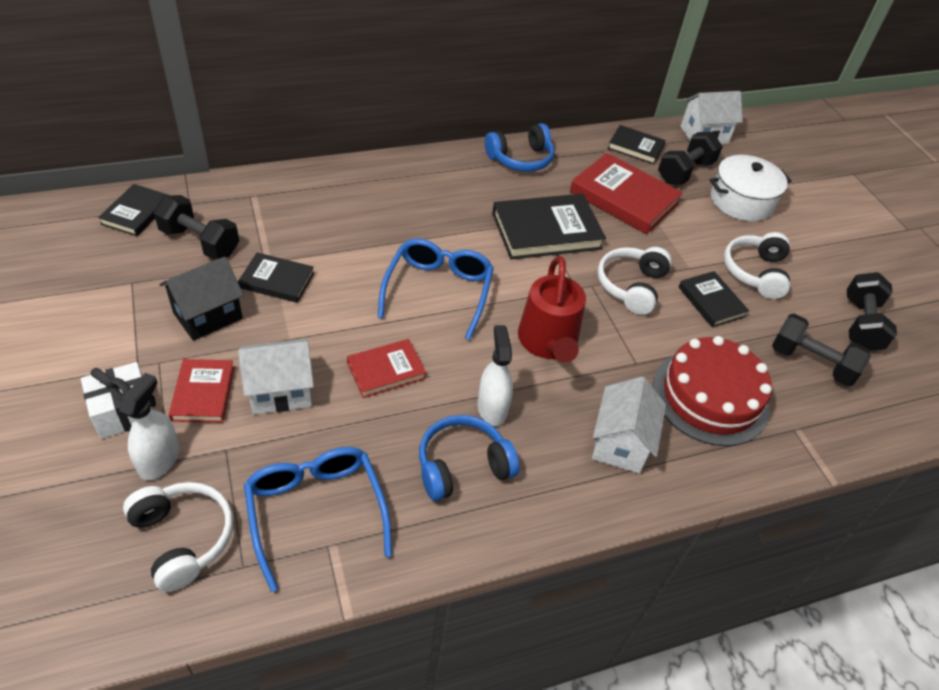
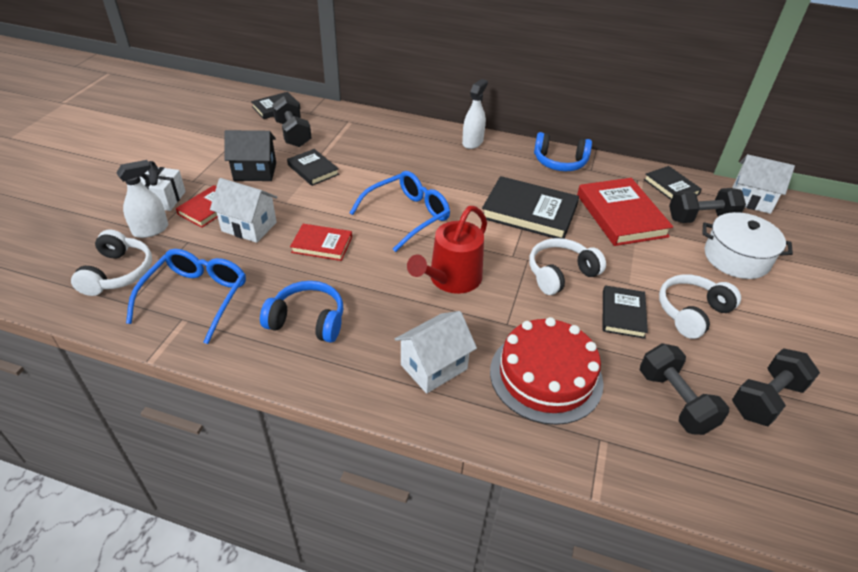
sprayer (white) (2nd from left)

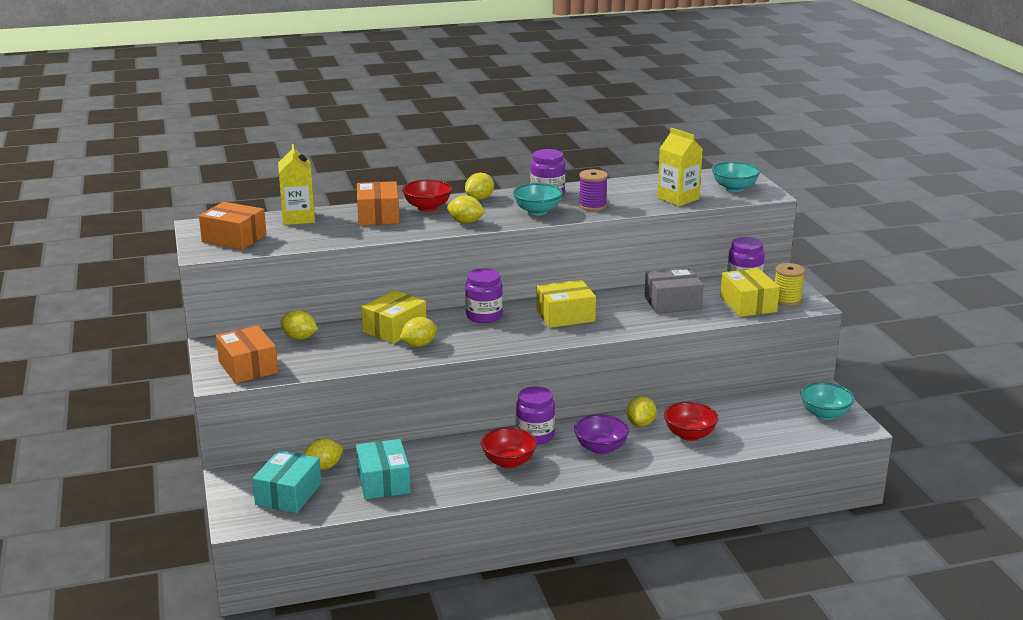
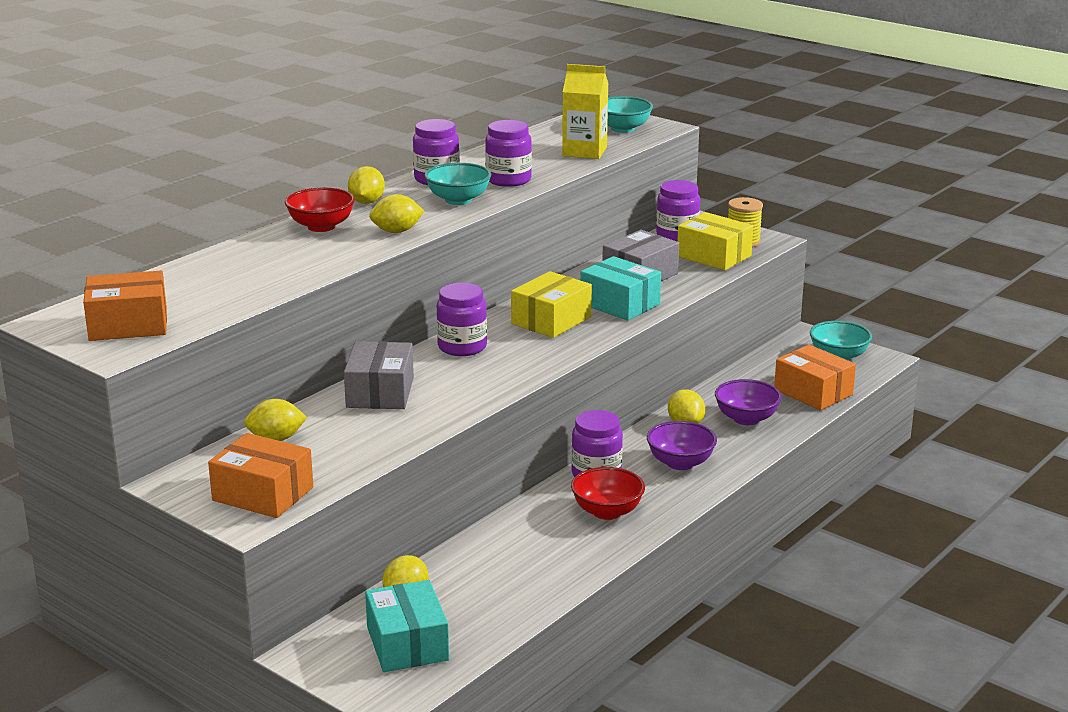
carton (yellow) (1st from left in the first image); preserve jar (violet) (3rd from left); box (bright orange) (3rd from left); box (grey) (1st from left); lemon (yellow) (3rd from left in the first image); serving bowl (violet) (2nd from left); box (aqua) (2nd from left)

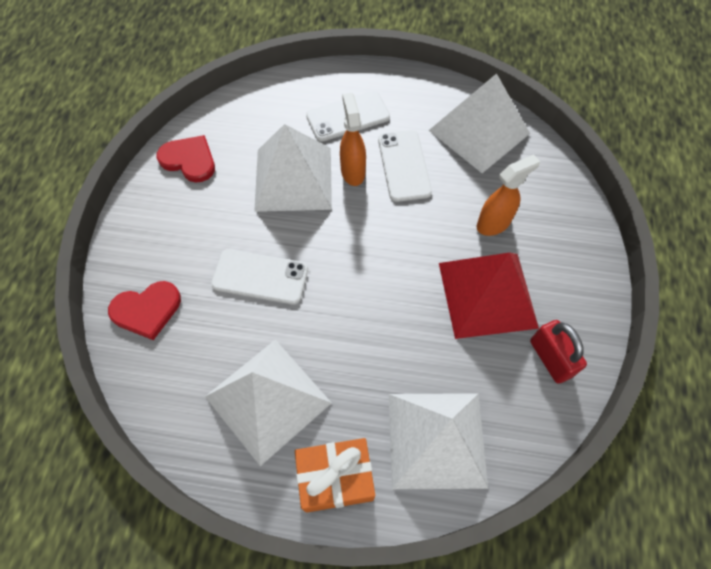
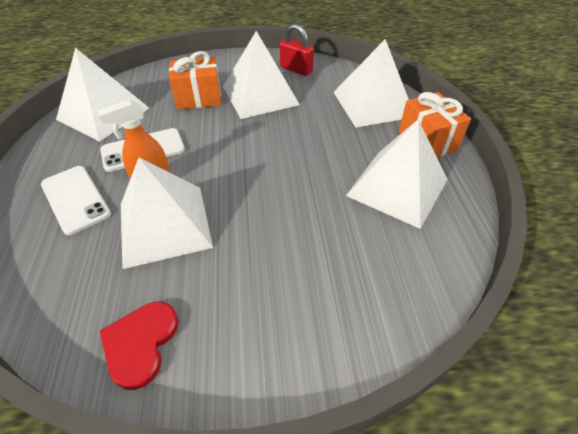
present (bright orange) (1st from left); mobile phone (white) (1st from left in the first image); solid pyramid (white) (3rd from left); heart shape (scarlet) (1st from left in the first image); padlock (scarlet)

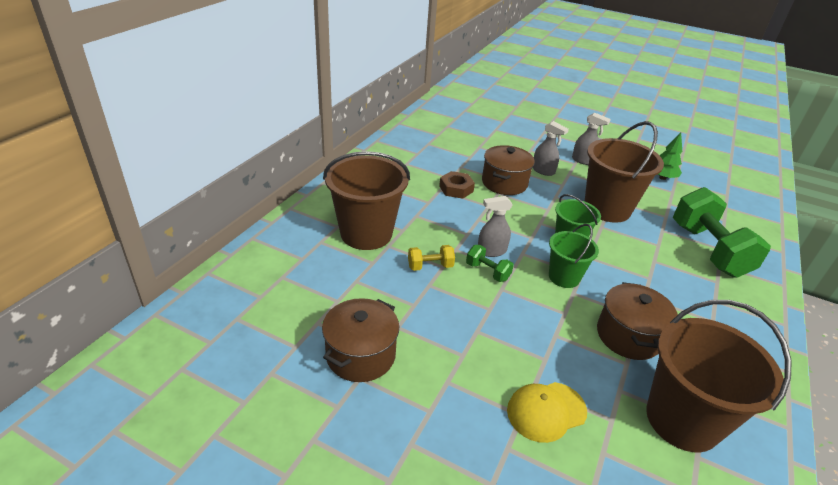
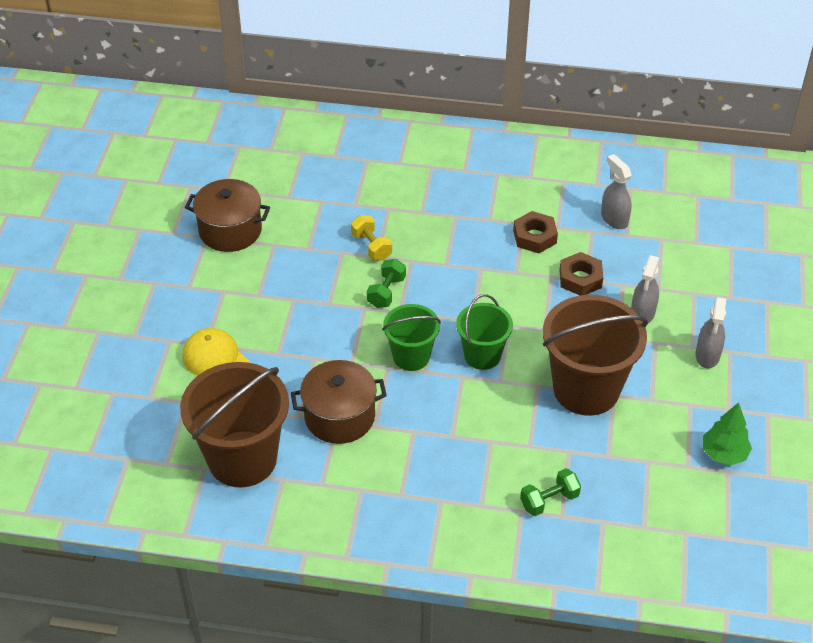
hexagon nut (russet) (2nd from left); pail (russet) (1st from left in the first image); hand weight (green) (2nd from left); sprayer (grey) (1st from left)

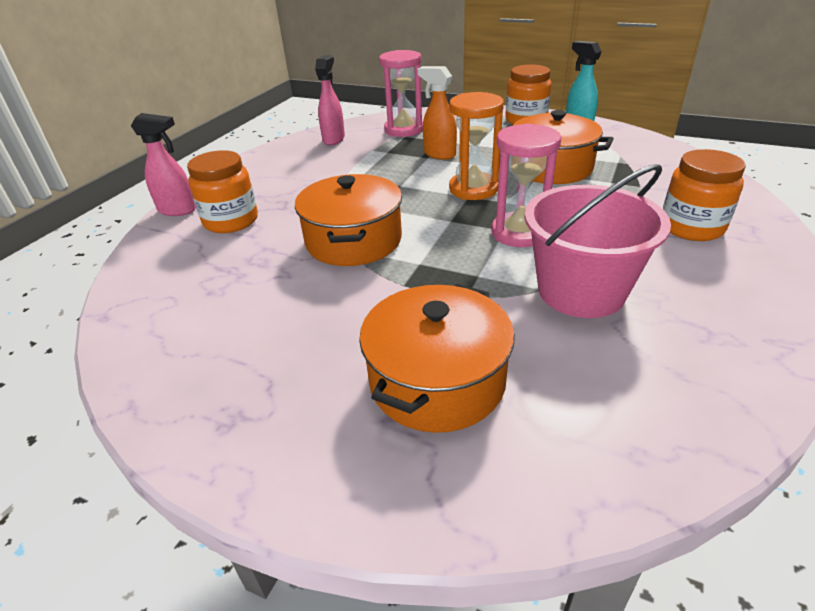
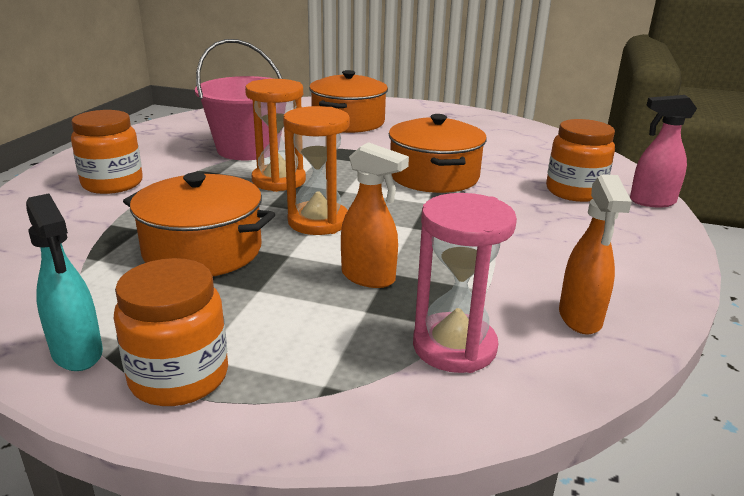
sprayer (bright orange) (2nd from left); hourglass (bright orange) (1st from left)

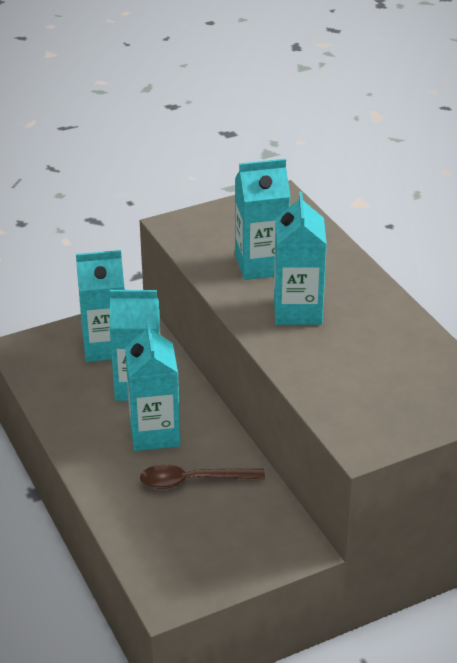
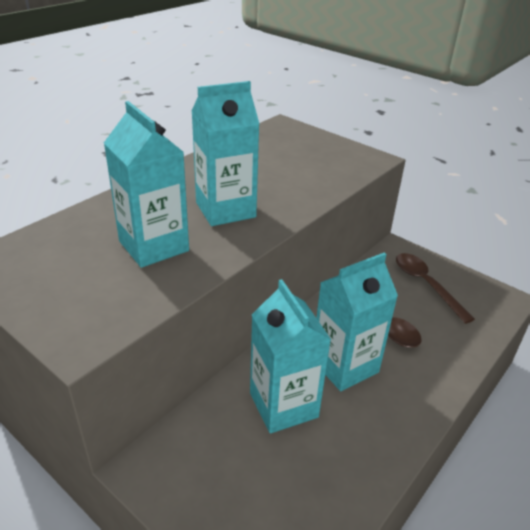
carton (aqua) (1st from left in the first image); teaspoon (russet) (2nd from left)

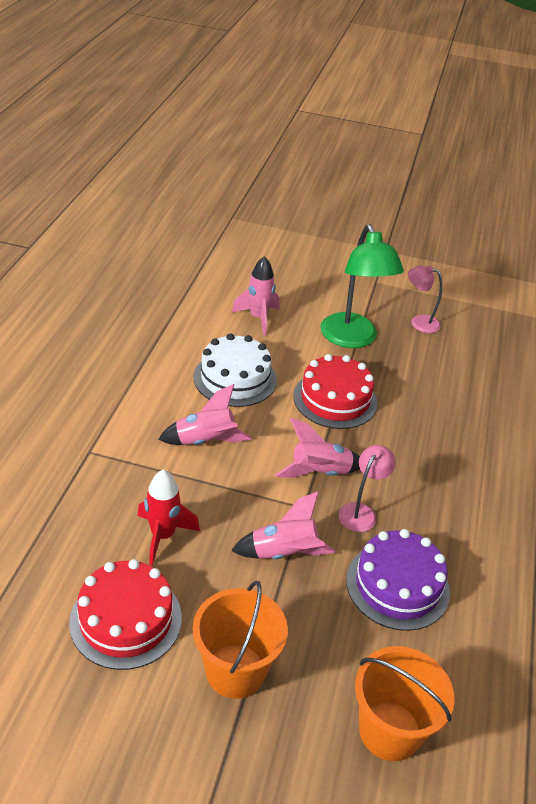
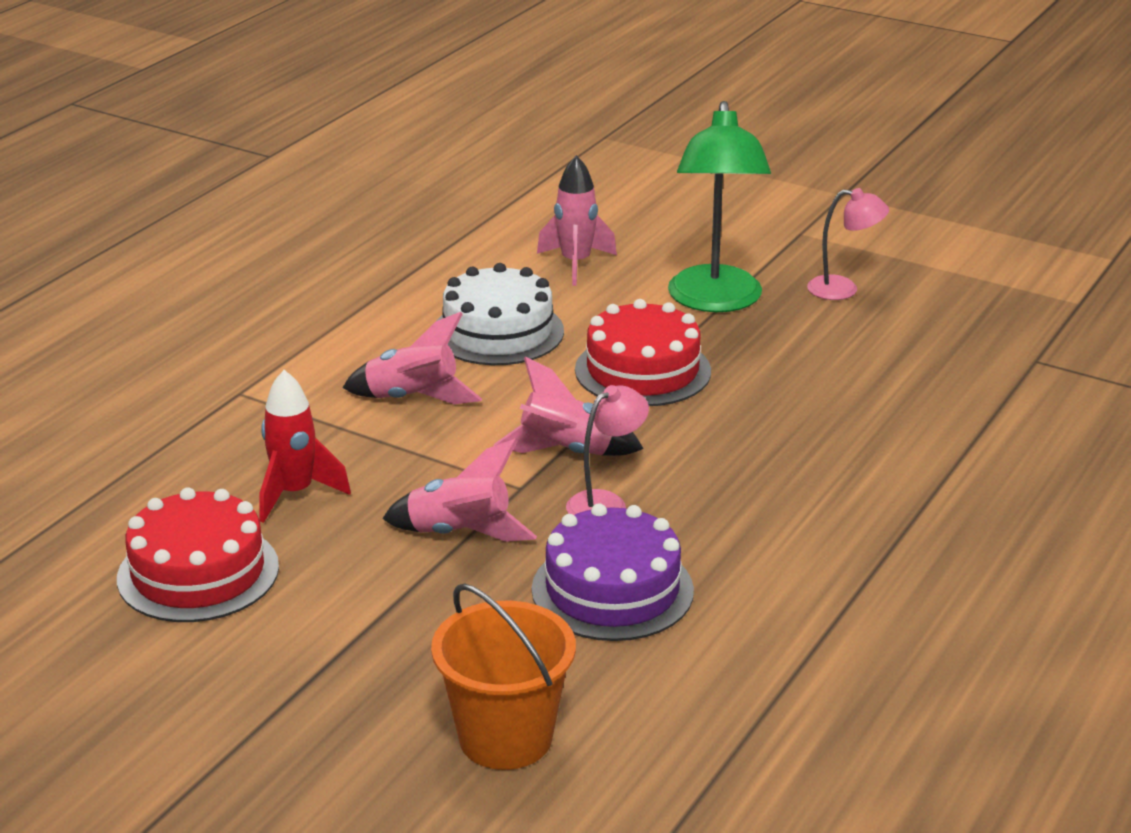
desk lamp (rose-pink) (2nd from left); pail (bright orange) (1st from left in the first image)

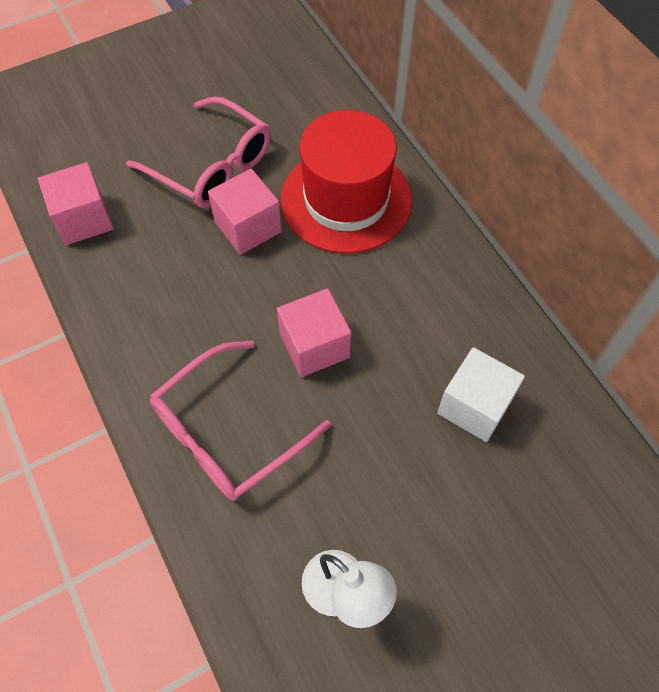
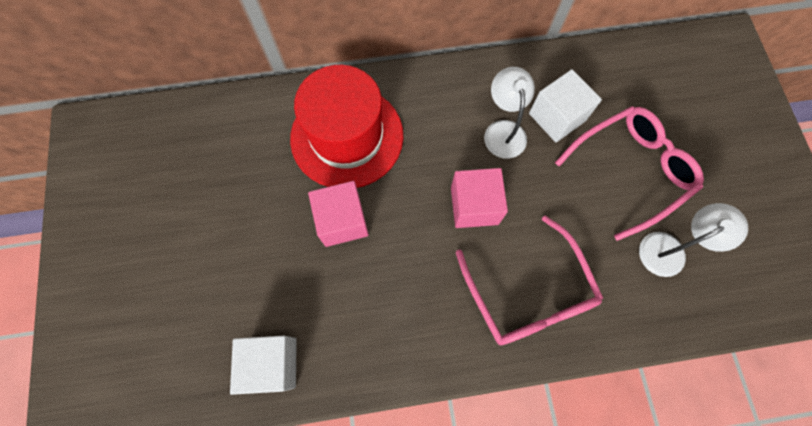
eyeglasses (rose-pink) (2nd from left); cube (white) (1st from left); desk lamp (white) (1st from left)

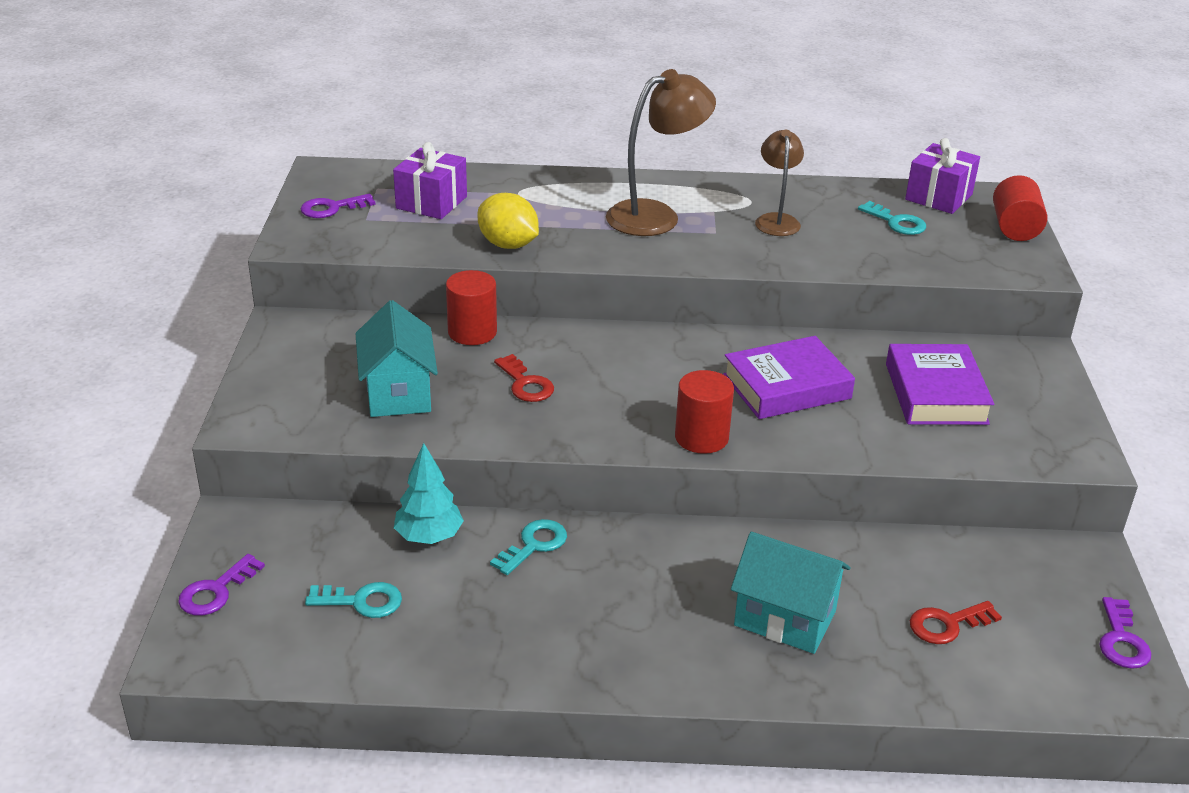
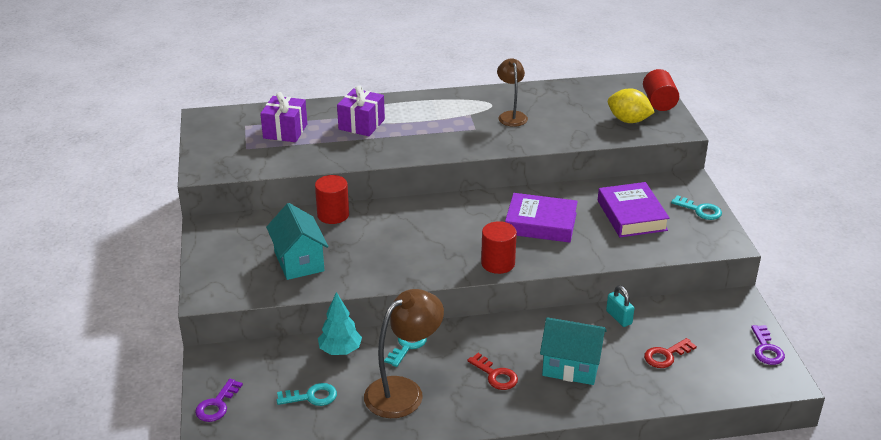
desk lamp (russet) (1st from left); present (violet) (2nd from left); lemon (yellow); key (violet) (2nd from left in the first image); key (aqua) (3rd from left); hardback (violet) (1st from left); key (scarlet) (1st from left); padlock (aqua)

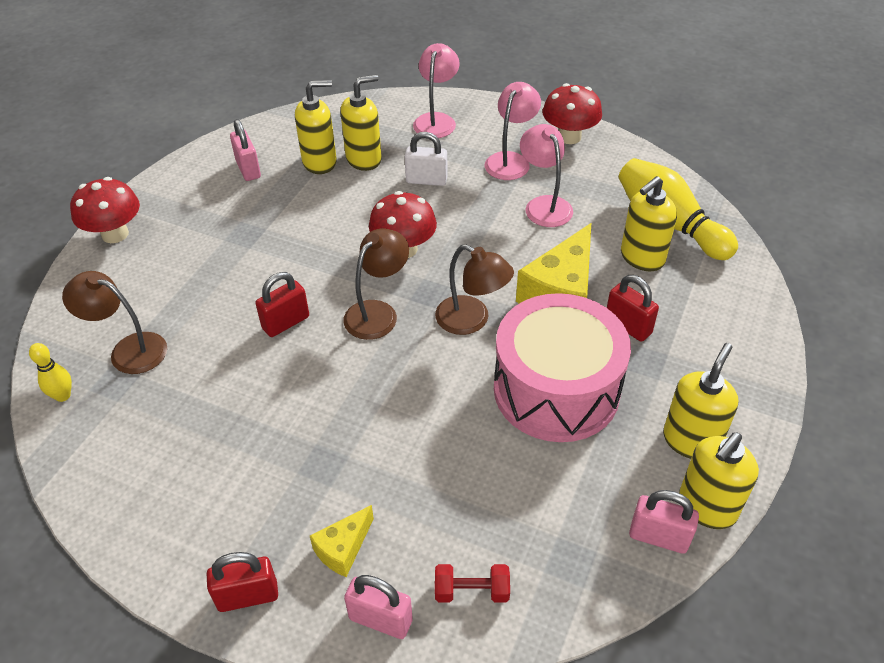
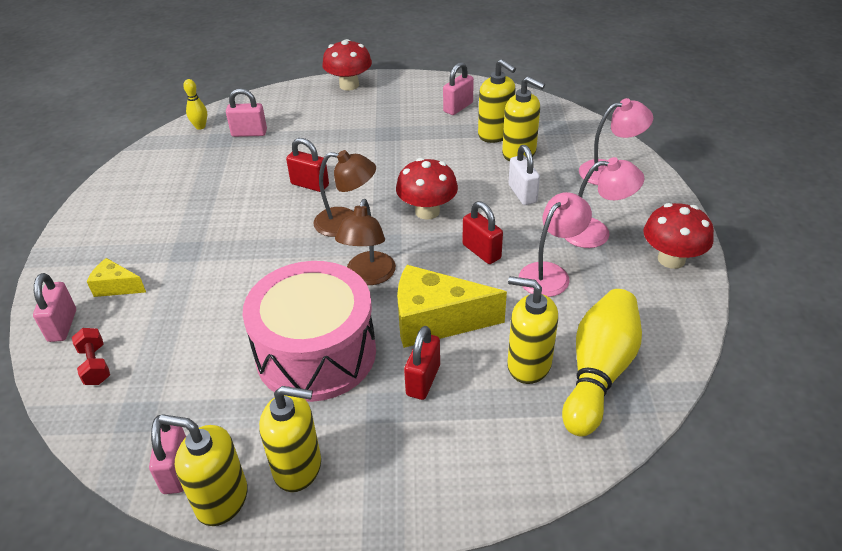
padlock (rose-pink) (3rd from left); padlock (scarlet) (3rd from left)

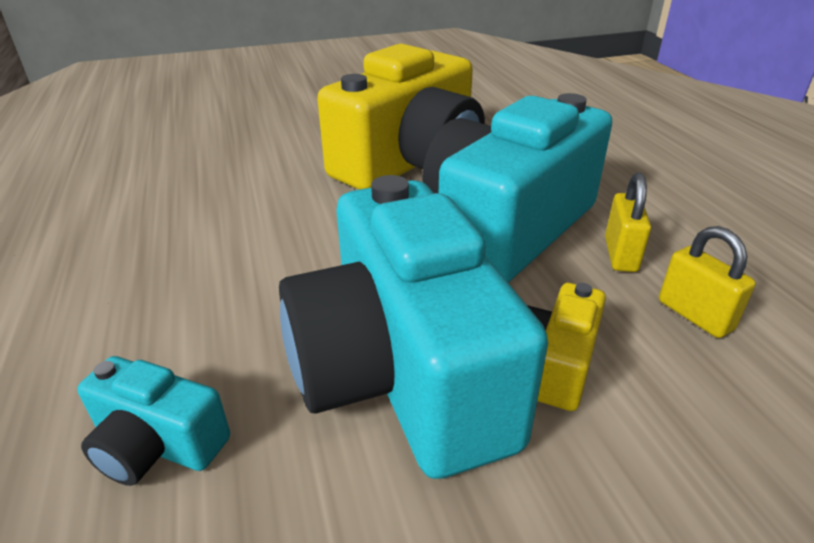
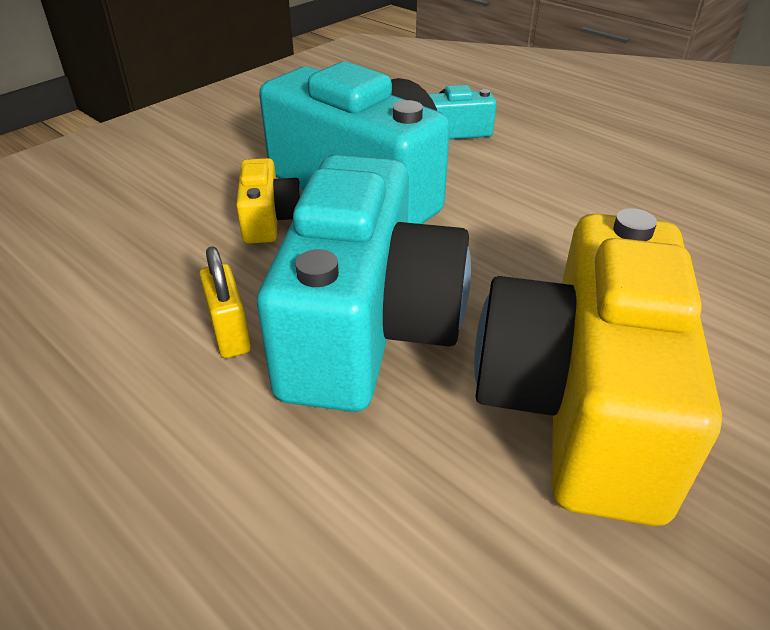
padlock (yellow) (2nd from left in the first image)

